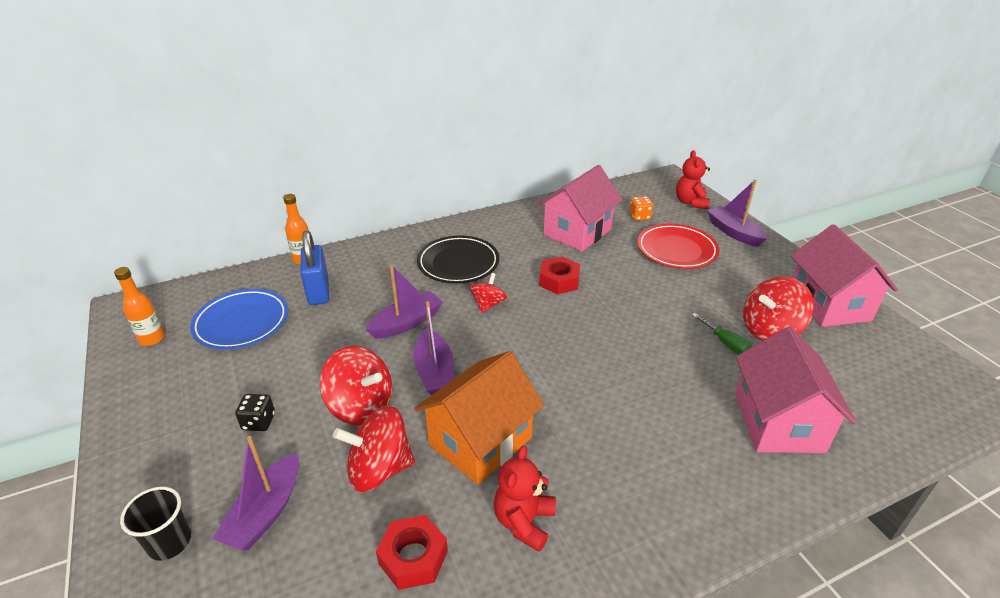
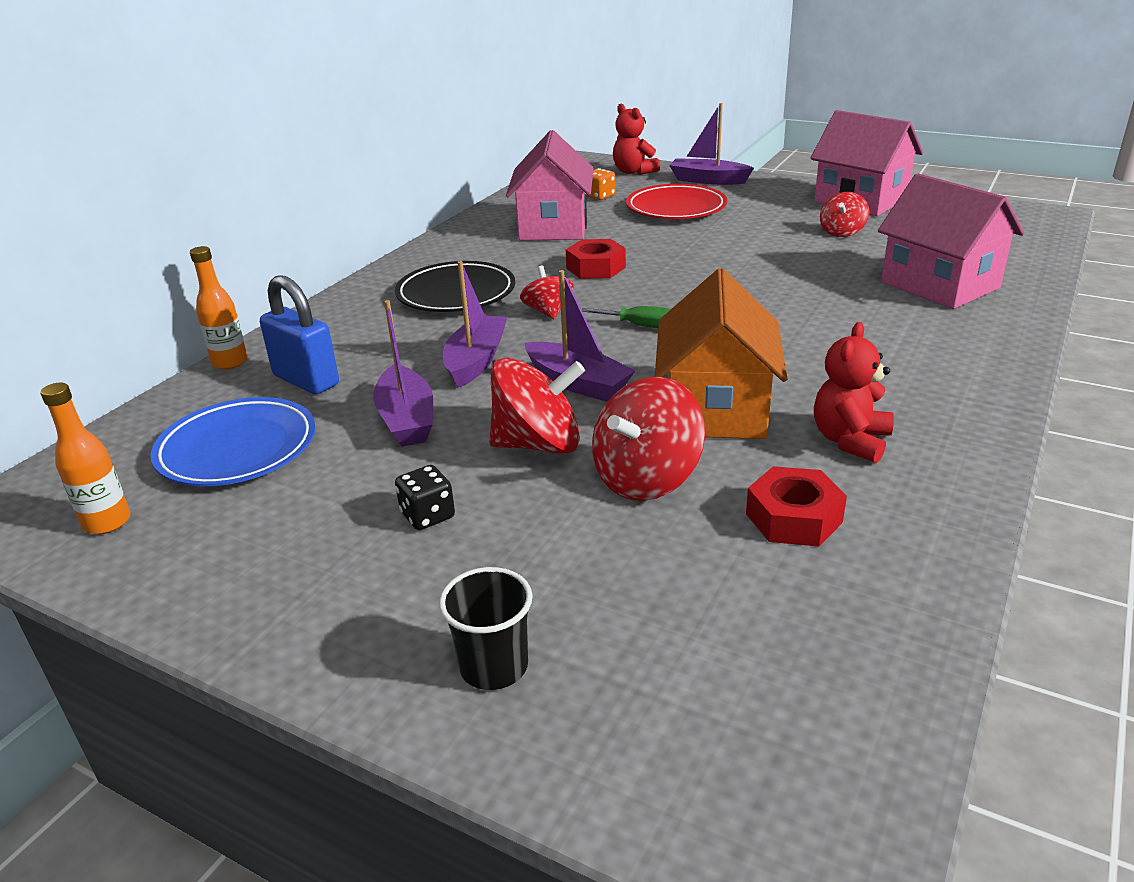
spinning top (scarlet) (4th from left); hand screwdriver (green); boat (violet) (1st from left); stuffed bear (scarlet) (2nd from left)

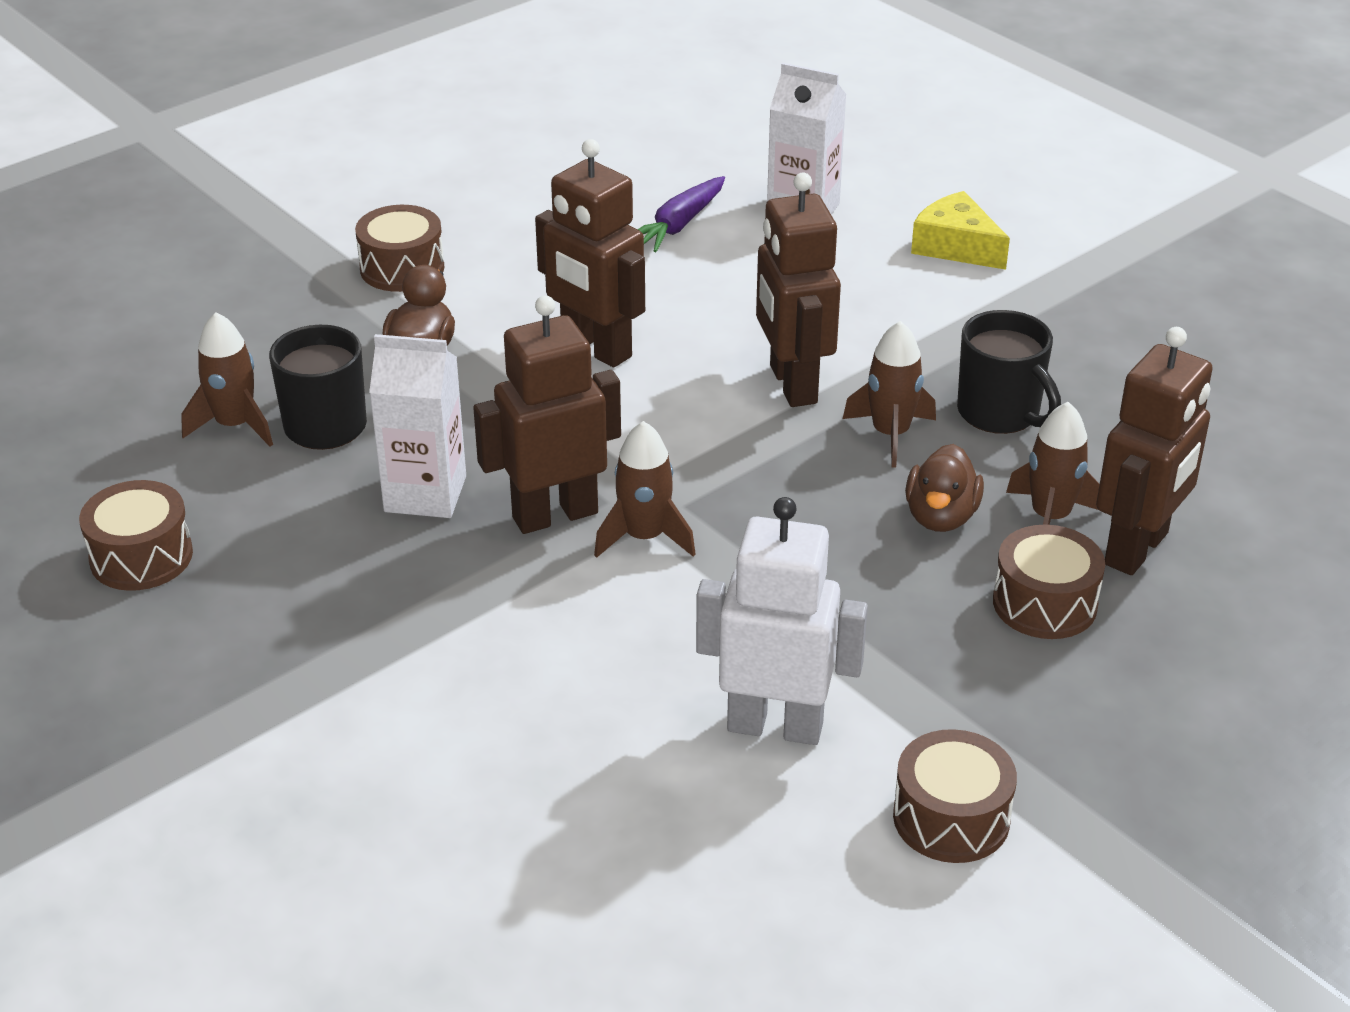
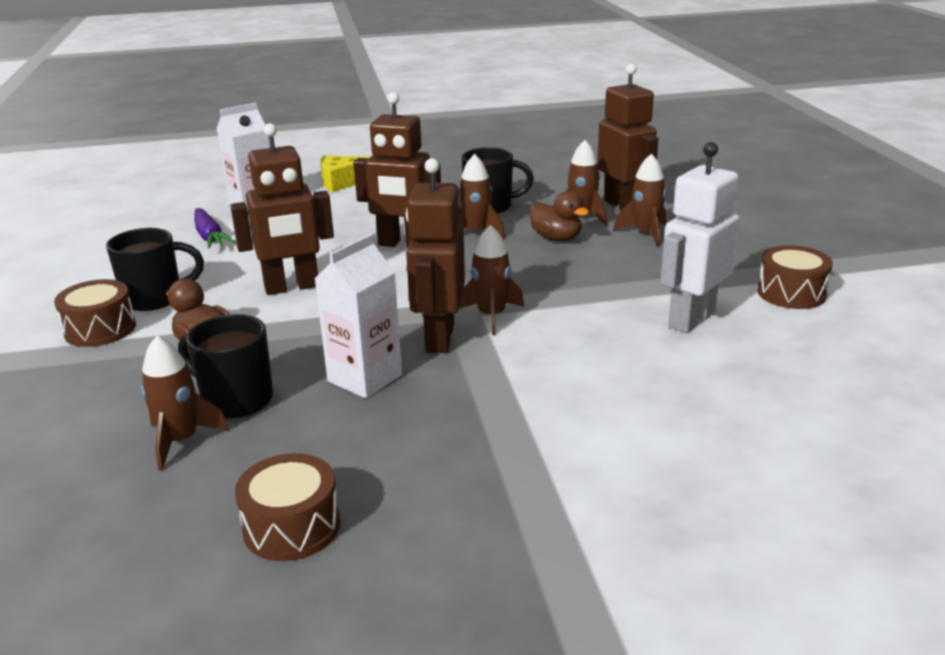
rocket (russet) (5th from left); tea mug (black) (1st from left)

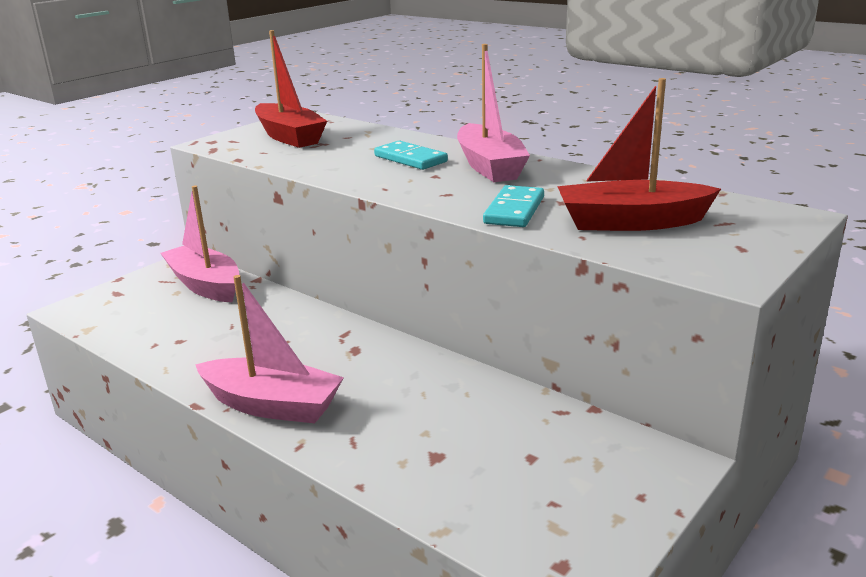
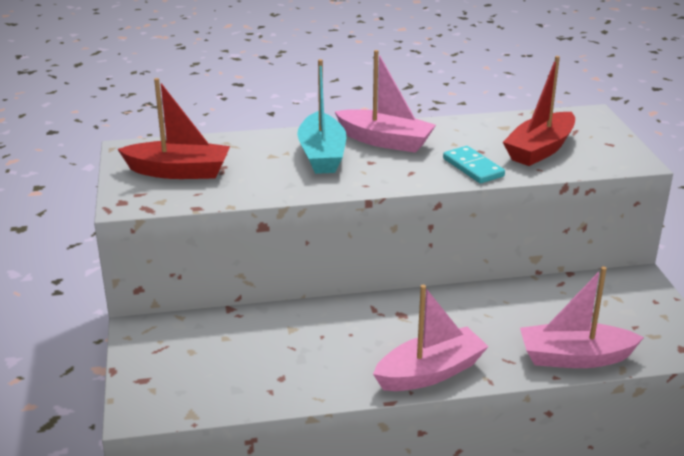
boat (aqua); boat (rose-pink) (3rd from left)

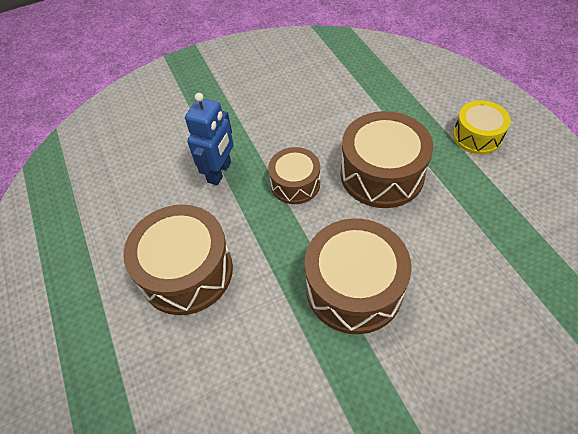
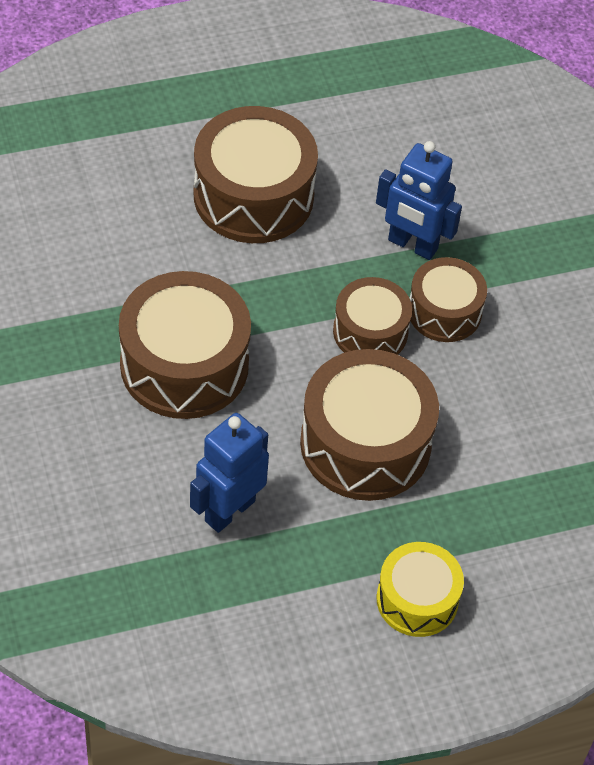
snare drum (russet) (5th from left); toy robot (royal blue) (1st from left)

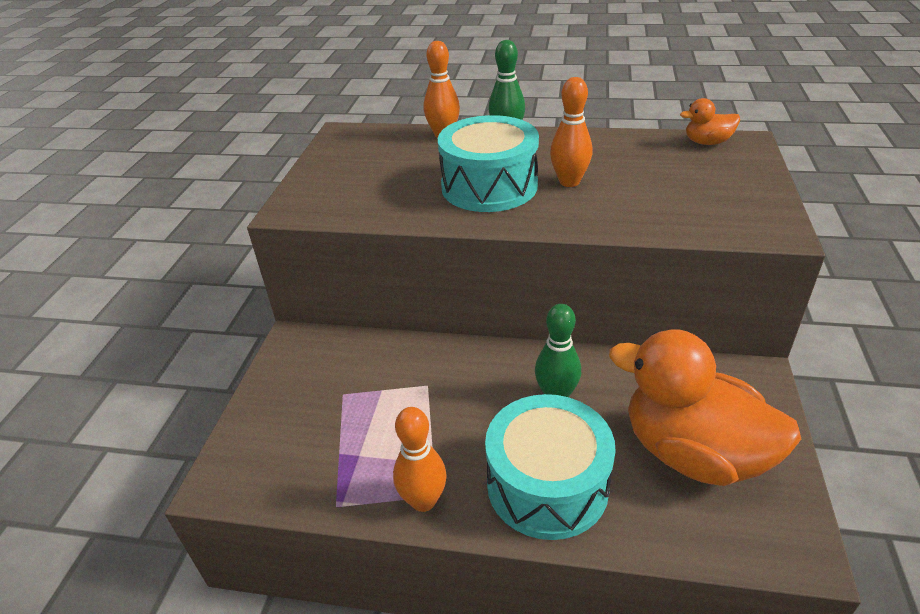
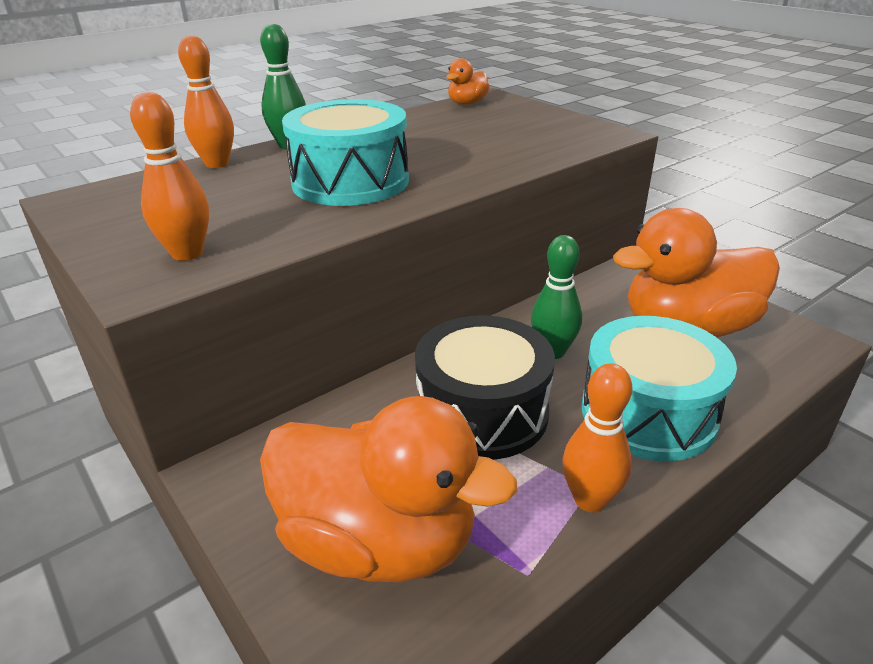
tenpin (bright orange) (1st from left); snare drum (black); toy duck (bright orange) (1st from left)

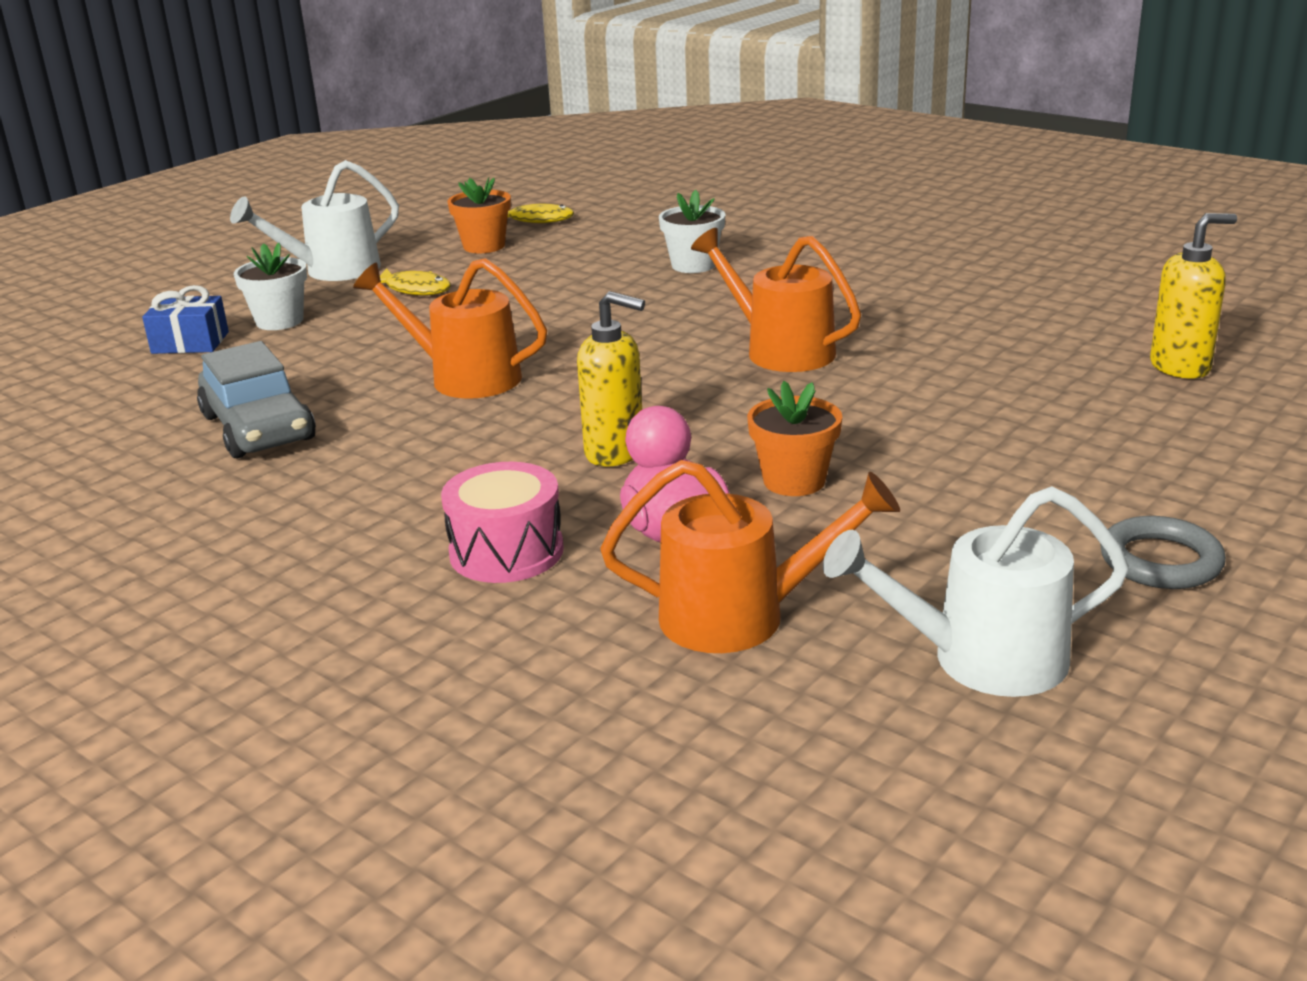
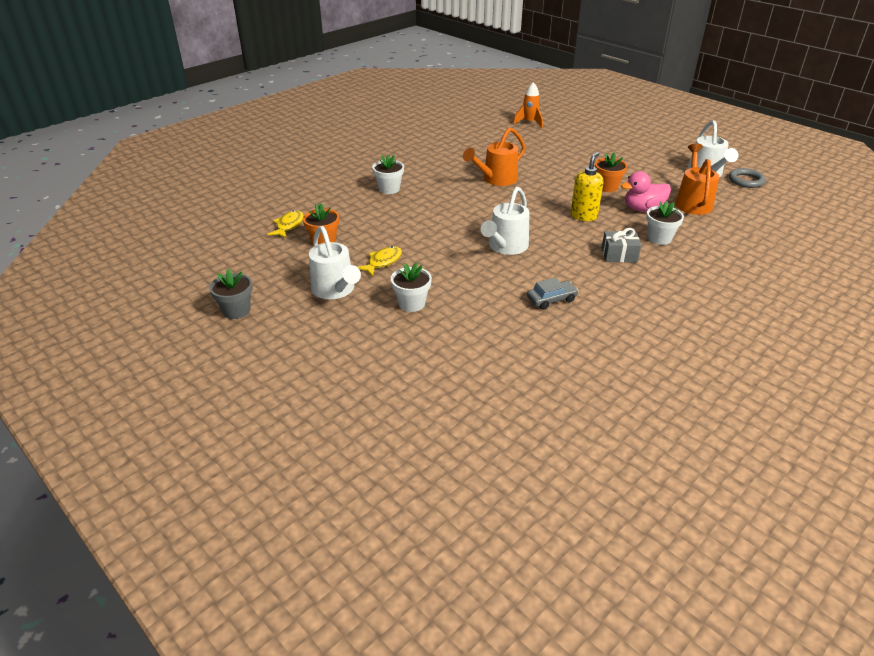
rocket (bright orange); sprinkling can (white) (2nd from left); present (royal blue); automobile (grey); flower pot (white) (3rd from left); hoop (grey); present (grey); flower pot (grey)

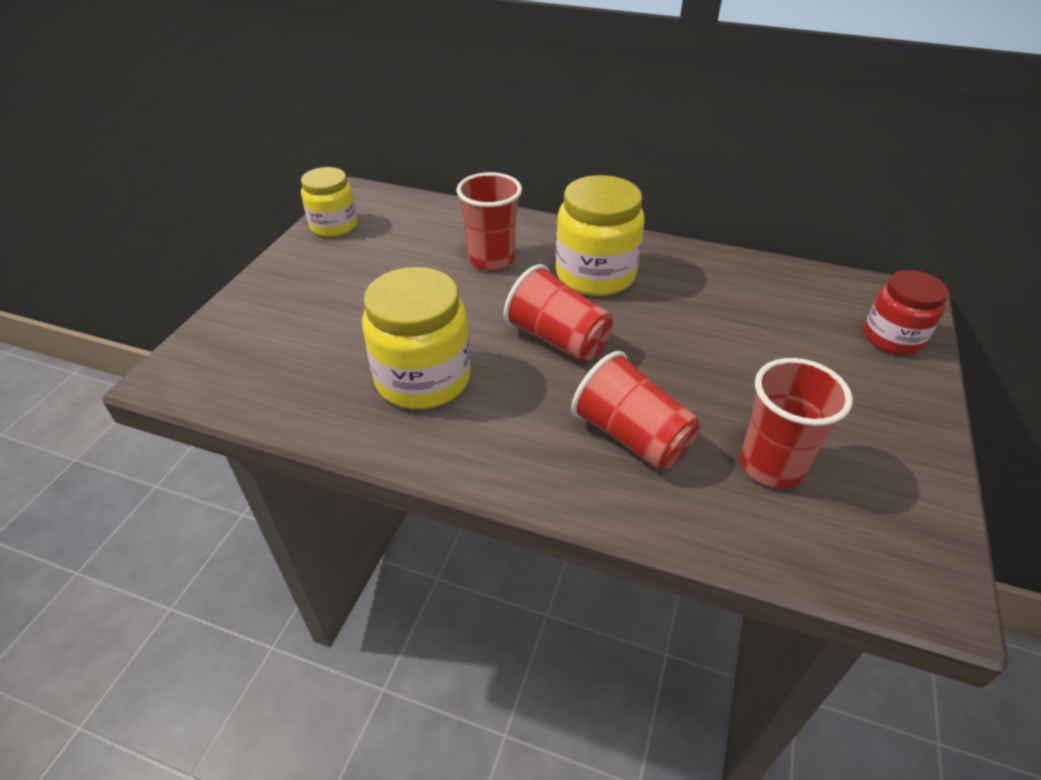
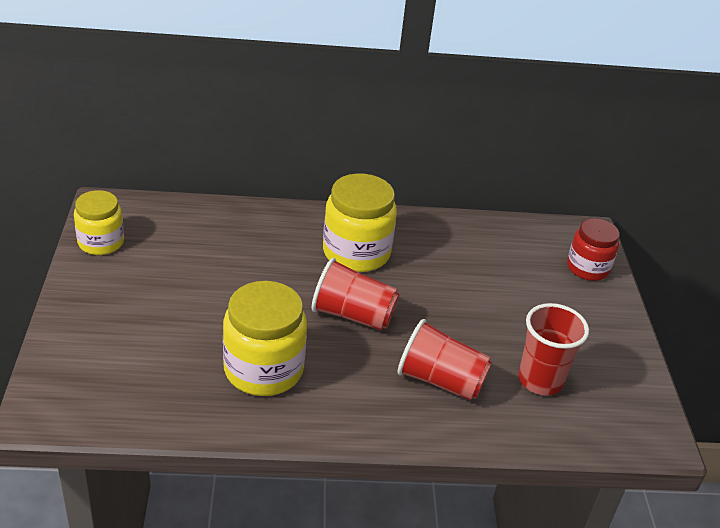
beaker (scarlet) (1st from left in the first image)

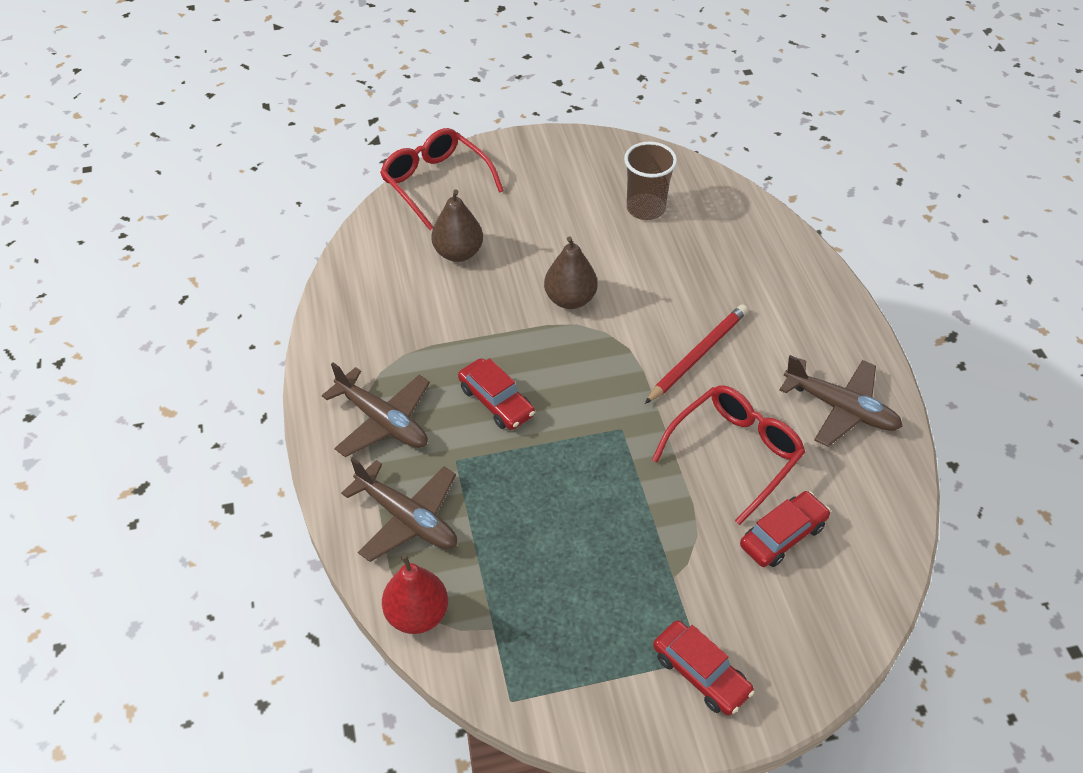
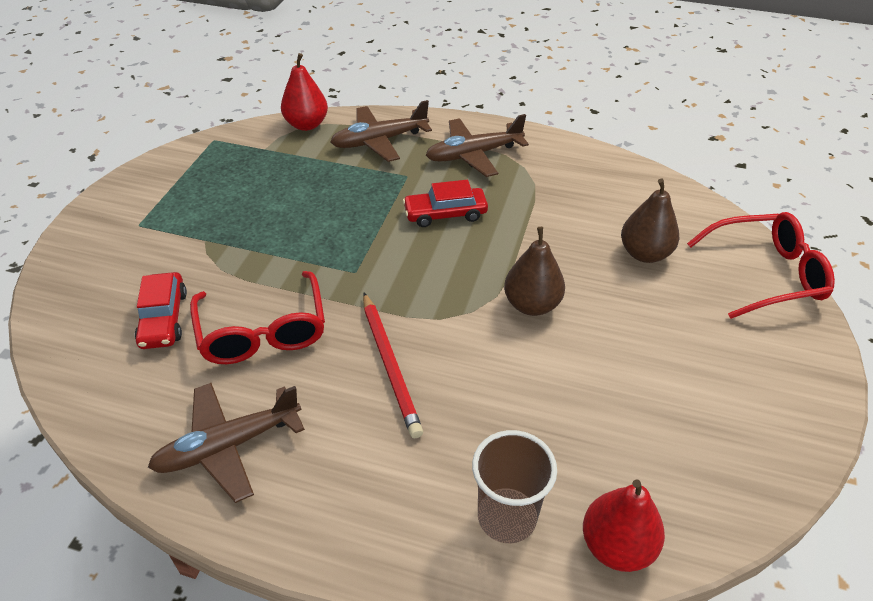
beaker (russet); automobile (scarlet) (2nd from left in the first image); pear fruit (scarlet) (2nd from left)

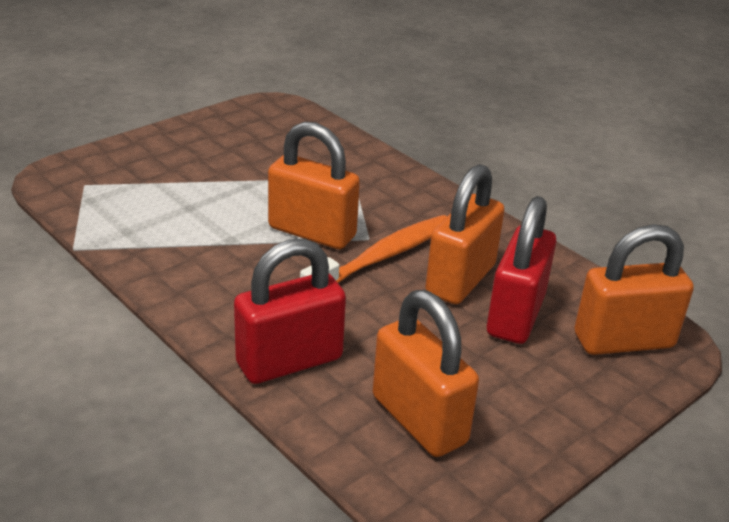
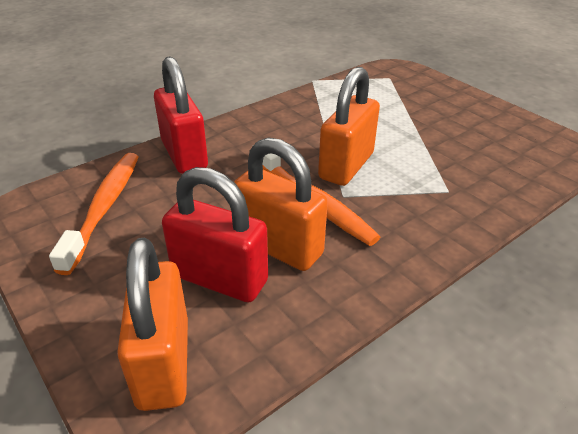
tooth brush (bright orange) (1st from left)

